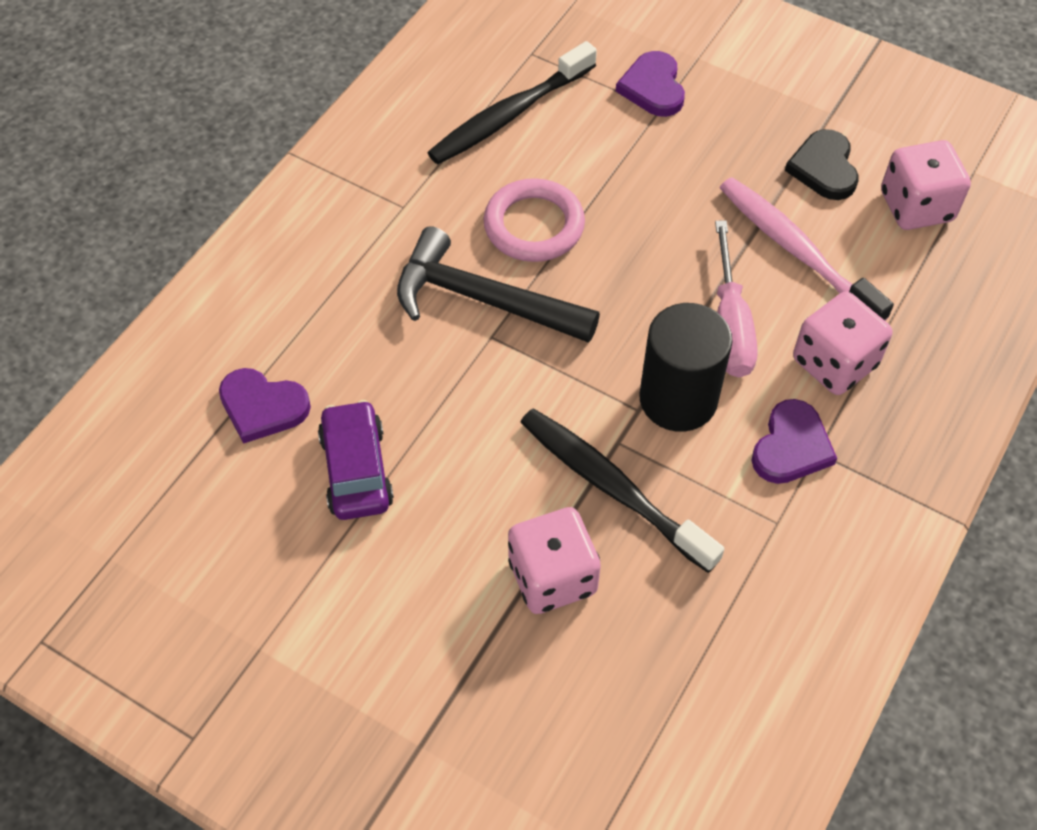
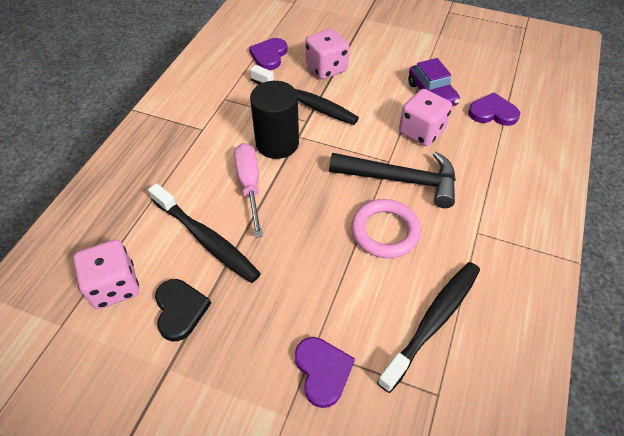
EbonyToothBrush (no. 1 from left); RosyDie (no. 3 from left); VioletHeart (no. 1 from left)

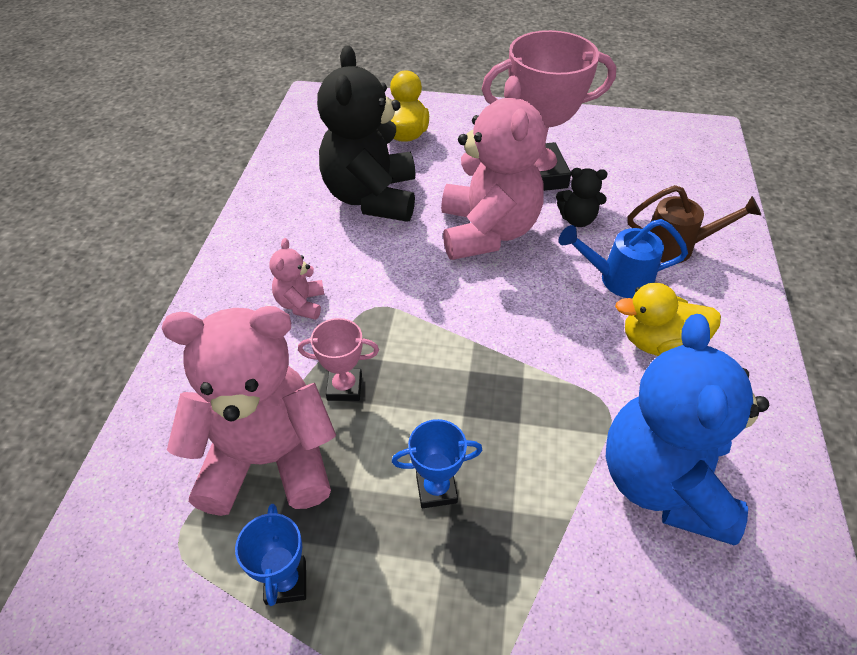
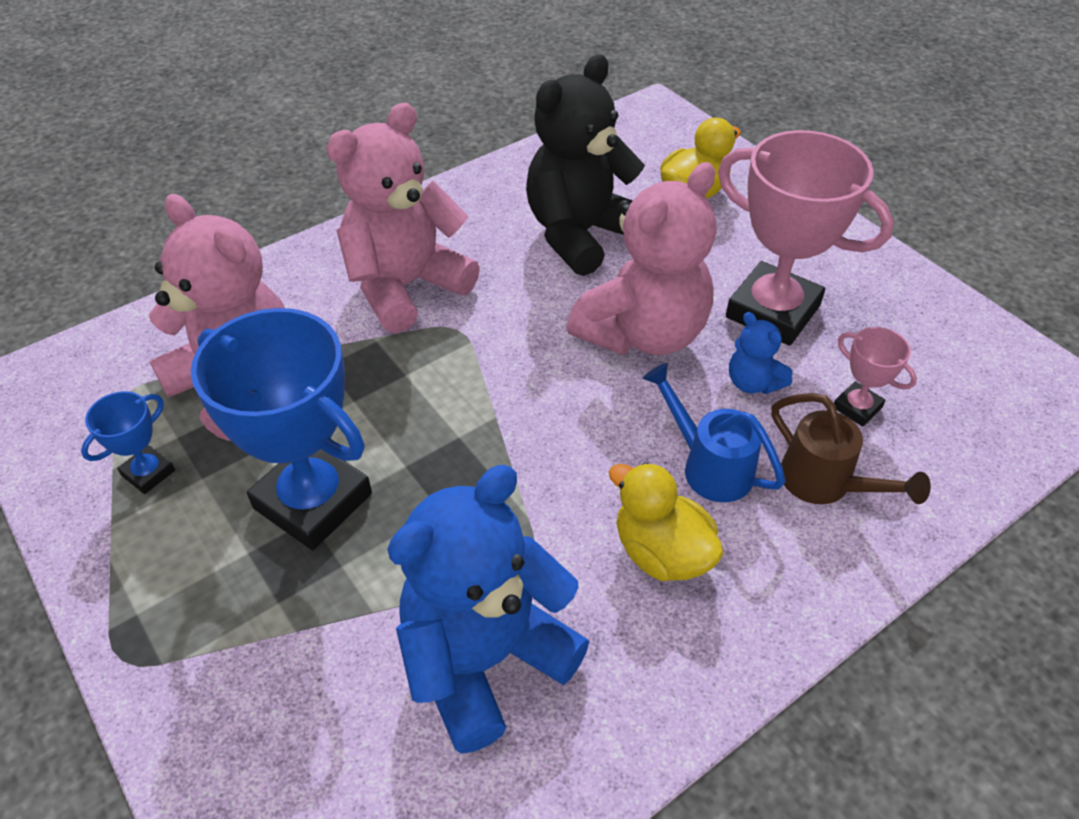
CobaltTeddyBear (no. 2 from left); RosyTeddyBear (no. 2 from left); RosyTrophy (no. 2 from left); CobaltTrophy (no. 2 from left)

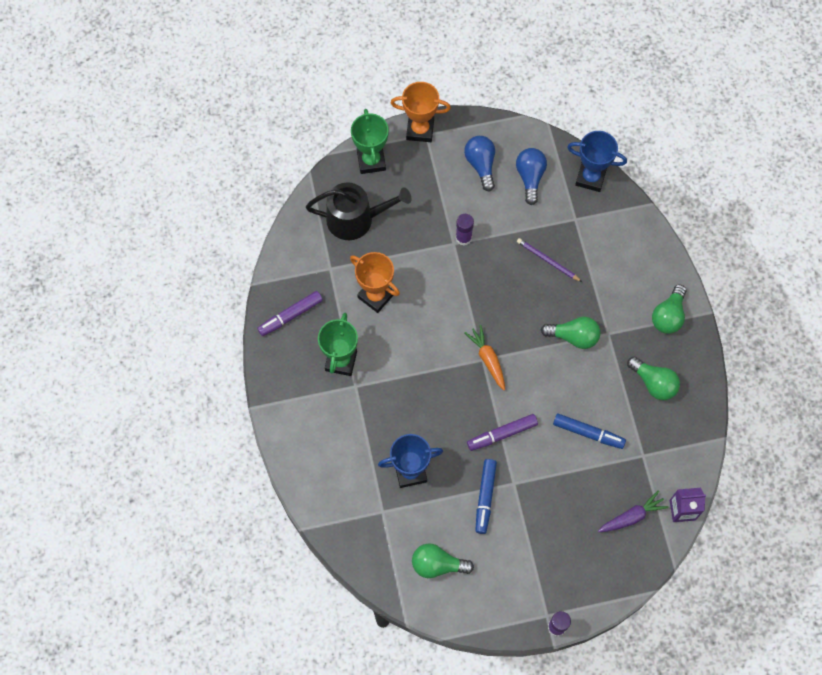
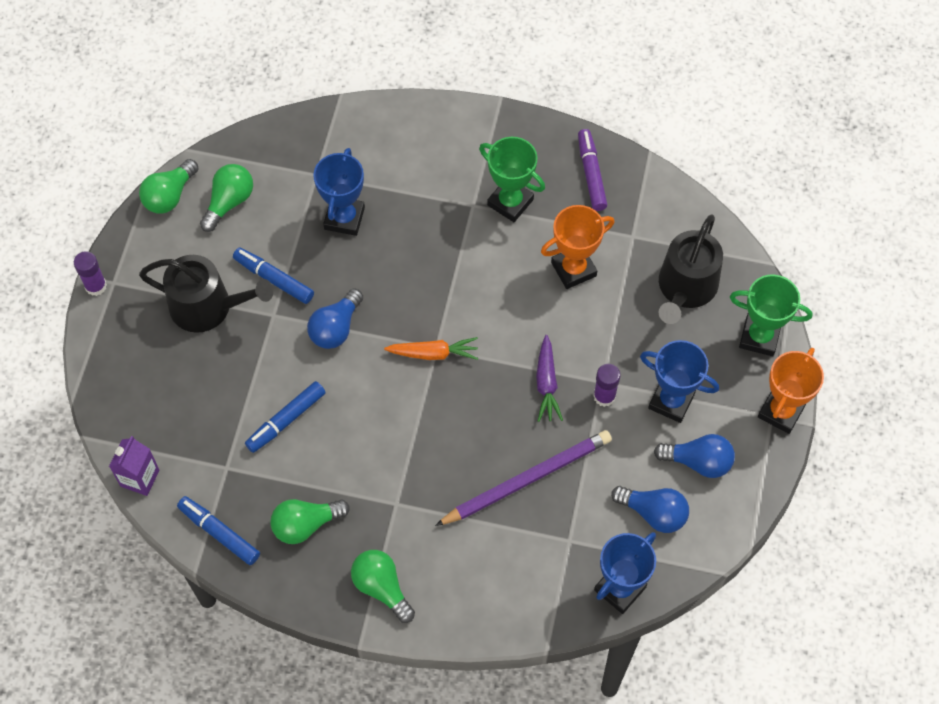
VioletLeadPencil; GreenLightbulb (no. 1 from left); CobaltLightbulb (no. 1 from left); VioletToyCarrot; EbonySprinklingCan (no. 1 from left); CobaltTrophy (no. 3 from left); CobaltMarker (no. 1 from left)

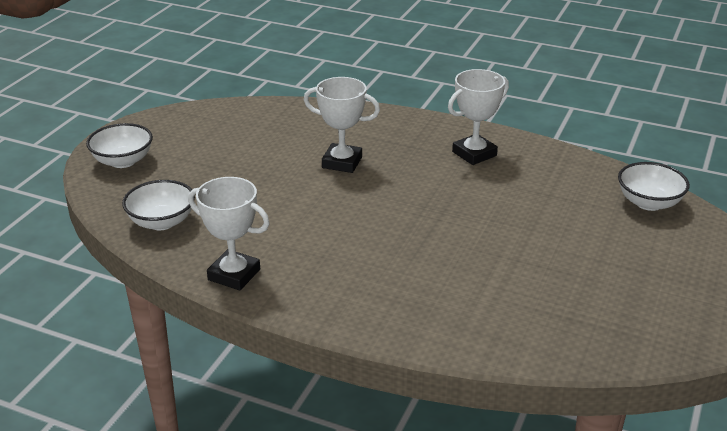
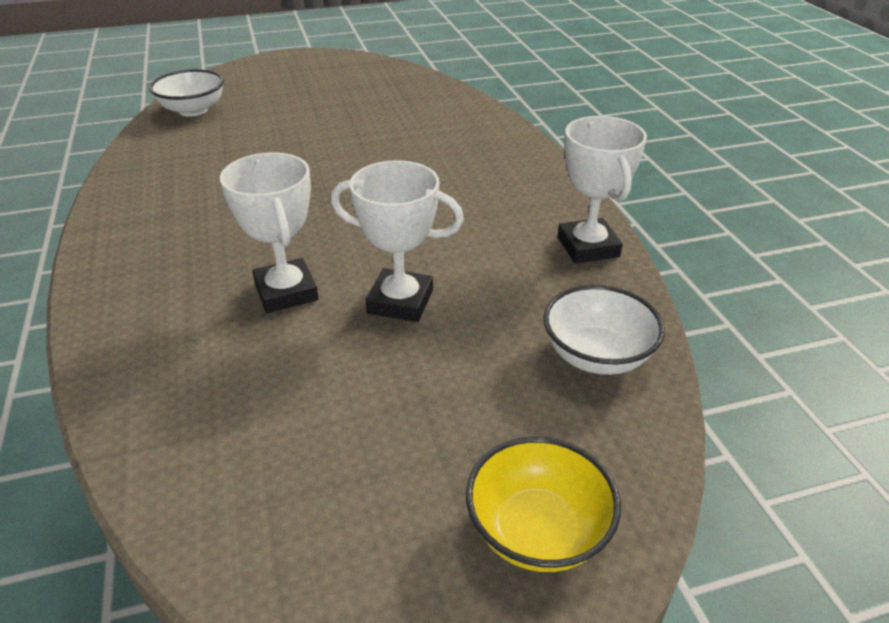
PureWhiteTrophy (no. 2 from left); YellowBowl

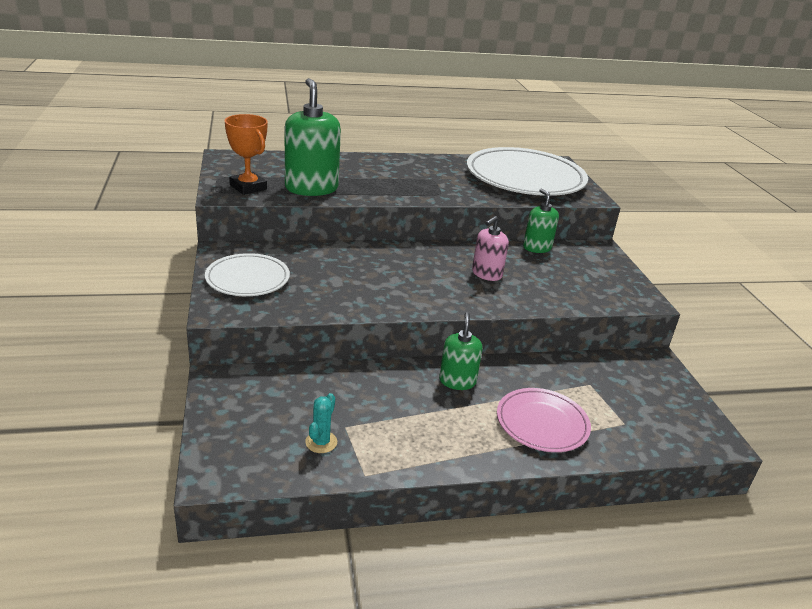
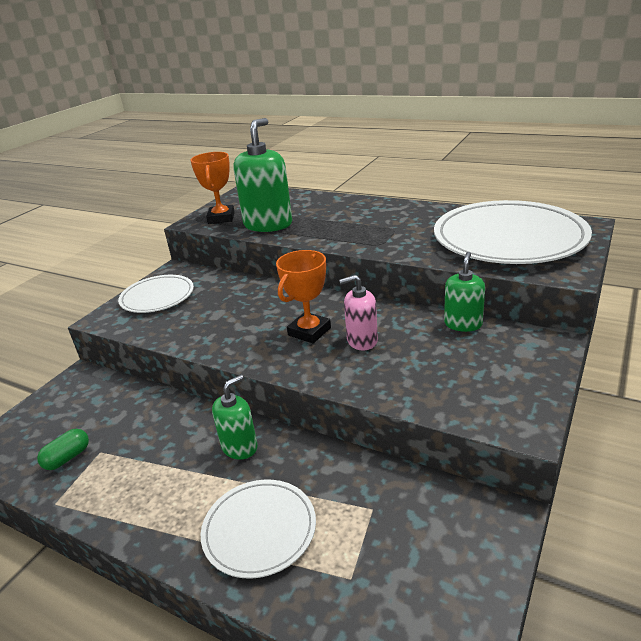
PureWhitePlate (no. 2 from left); GreenPillShape; OrangeColouredTrophy (no. 2 from left)

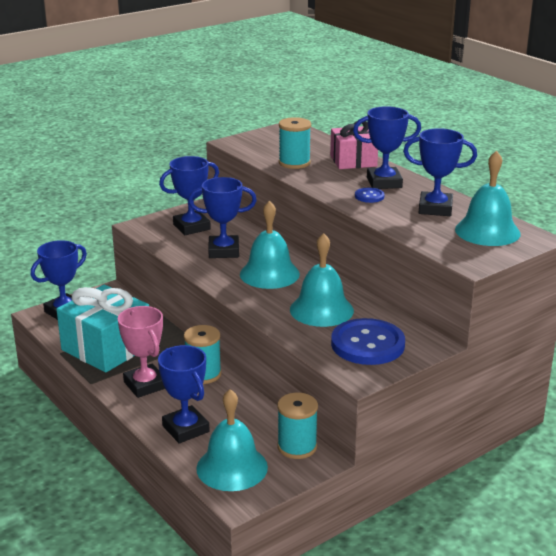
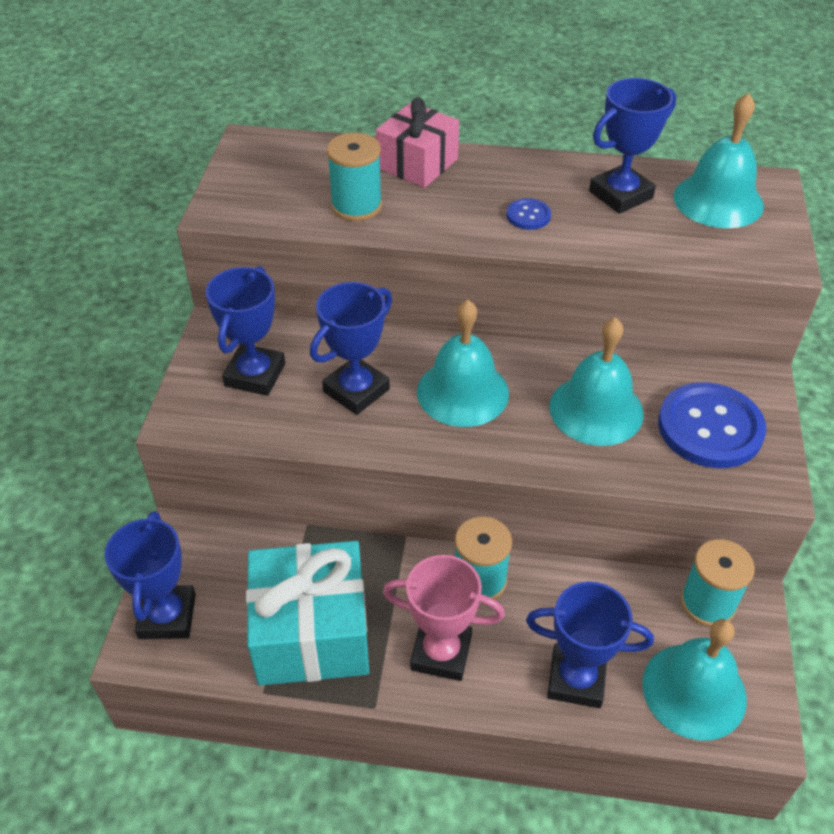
CobaltTrophy (no. 5 from left in the first image)

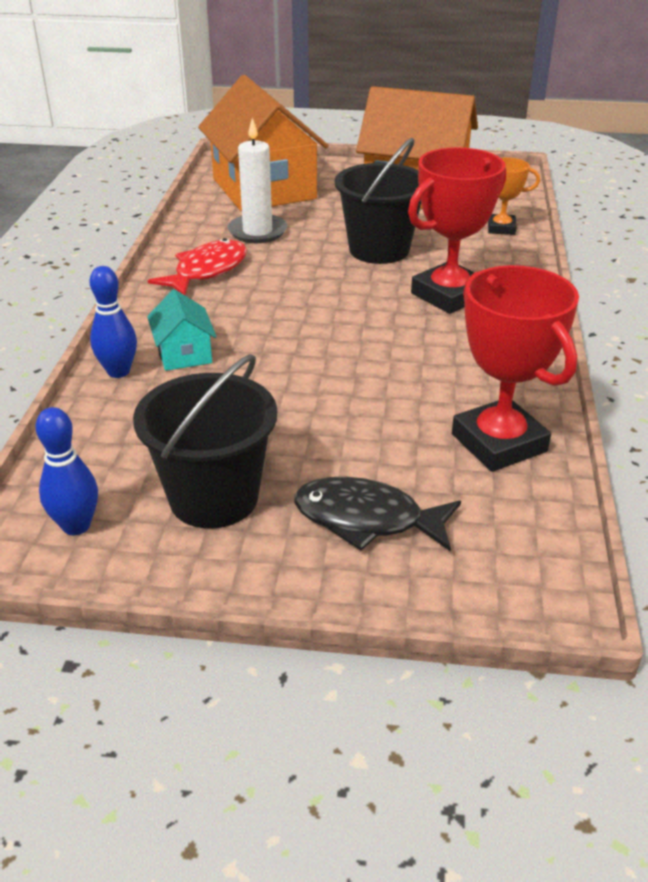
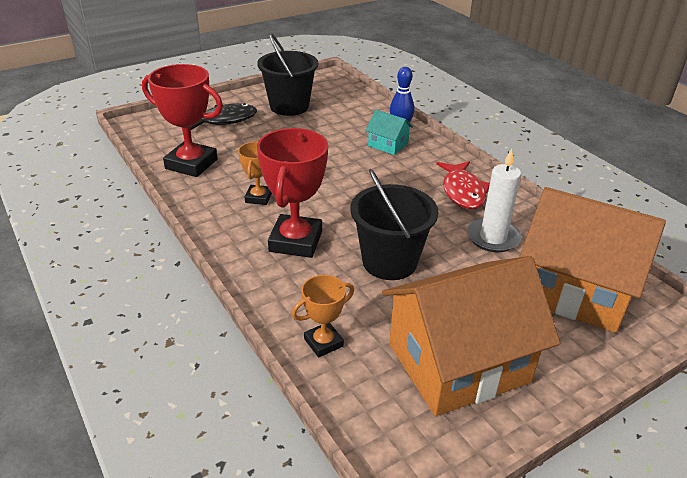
CobaltSkittle (no. 1 from left in the first image); OrangeColouredTrophy (no. 1 from left)

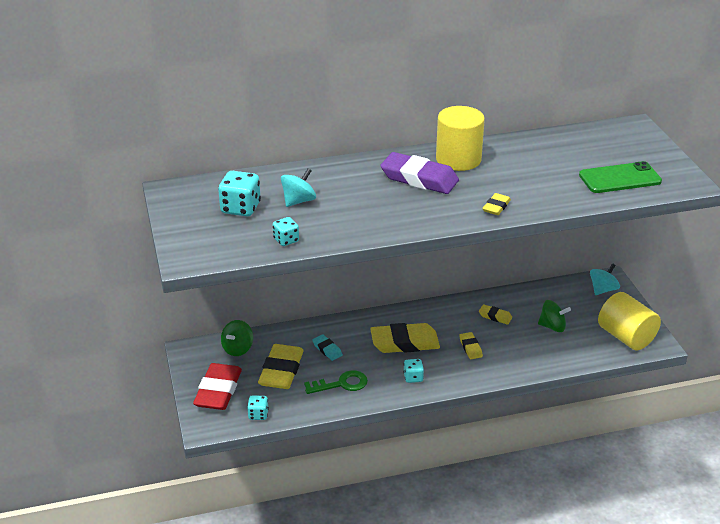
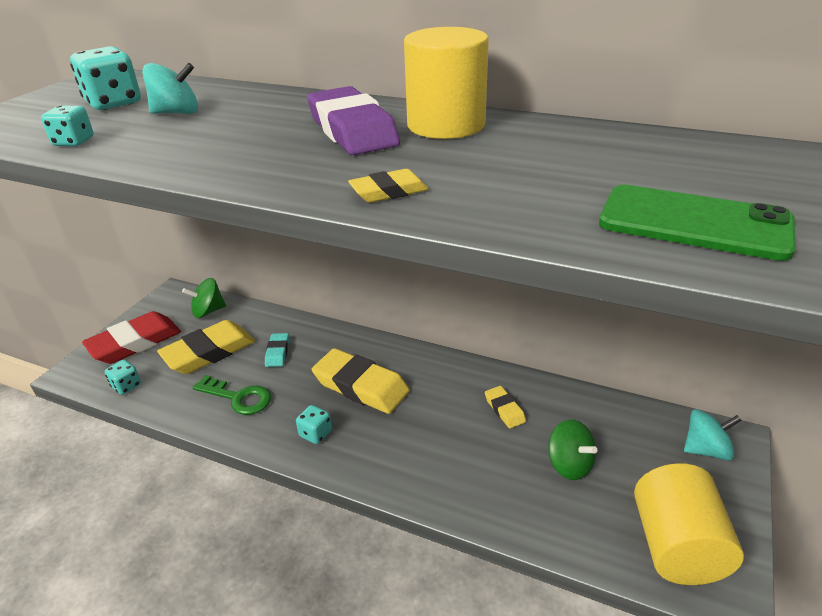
YellowPencilEraser (no. 3 from left in the first image)

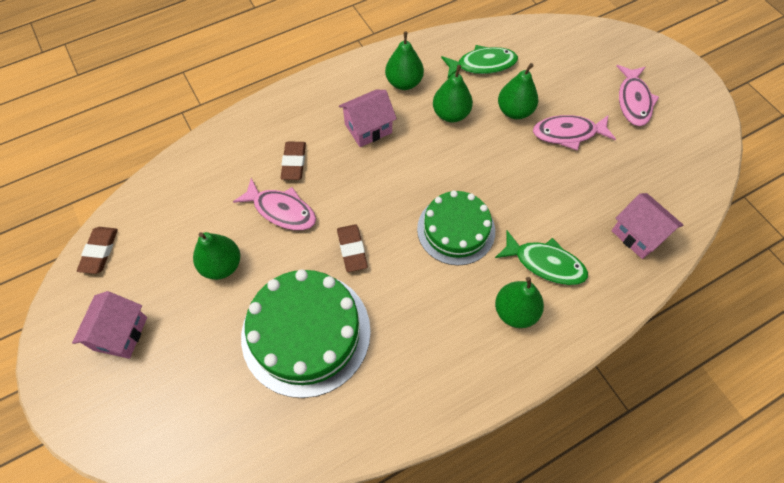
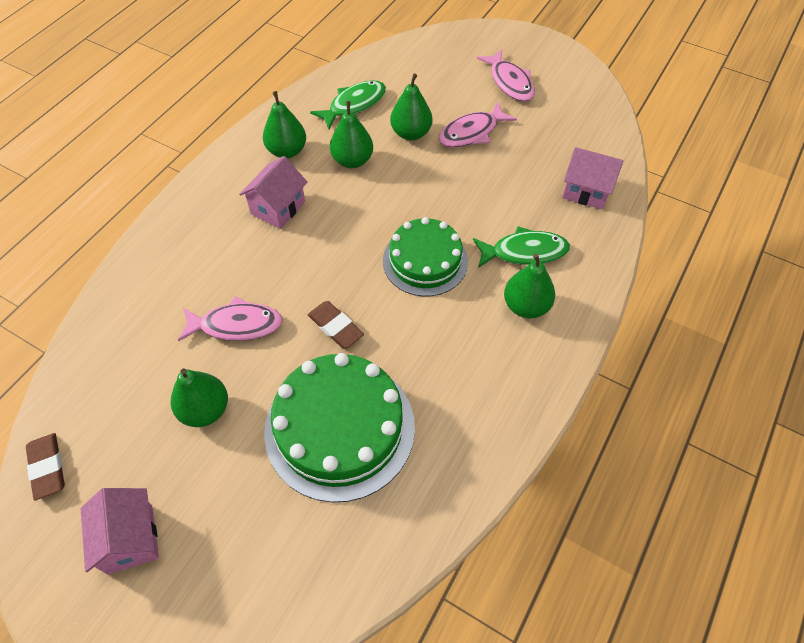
RussetPencilEraser (no. 2 from left in the first image)

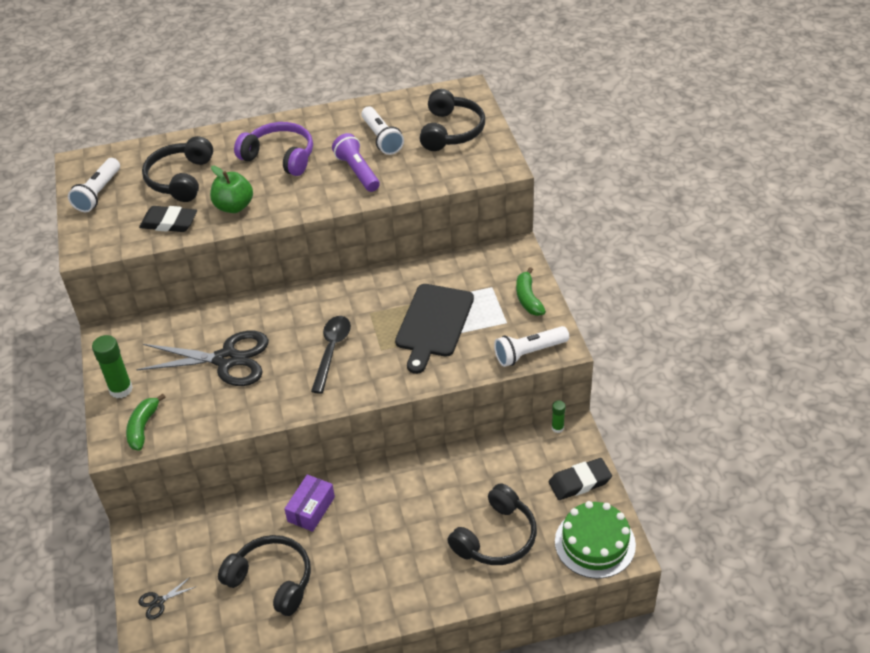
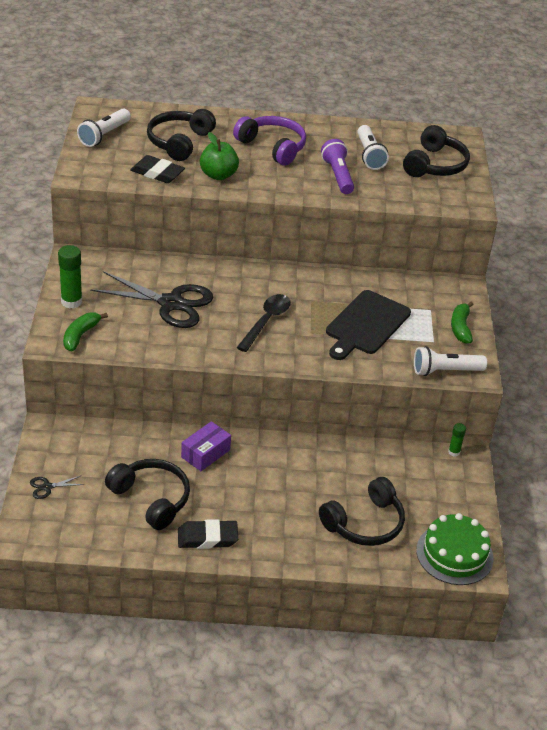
EbonyPencilEraser (no. 2 from left)

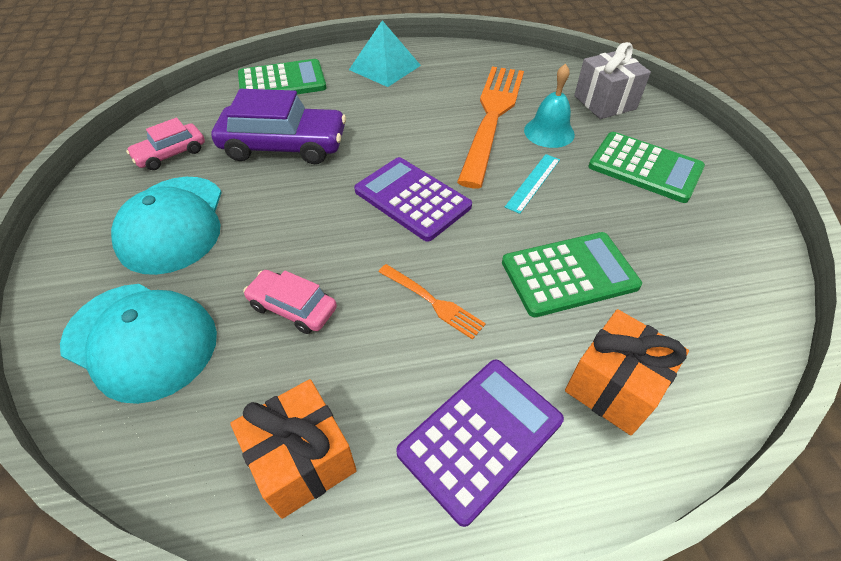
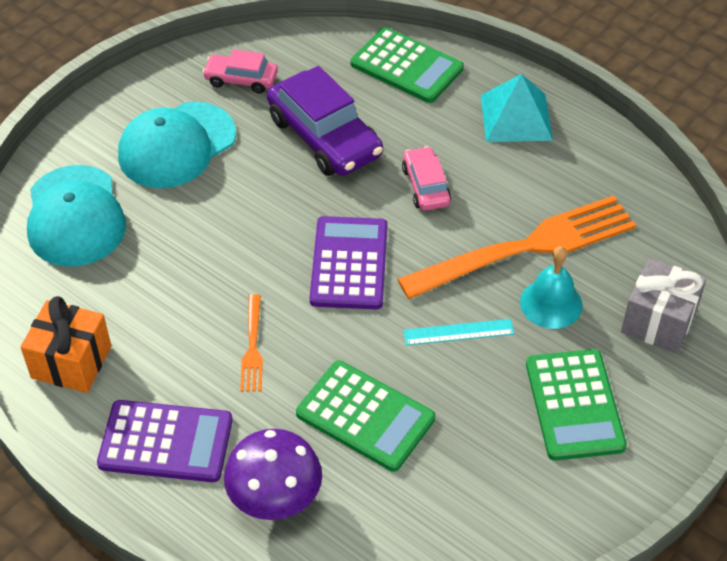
RosyToyCar (no. 2 from left); VioletMushroom

